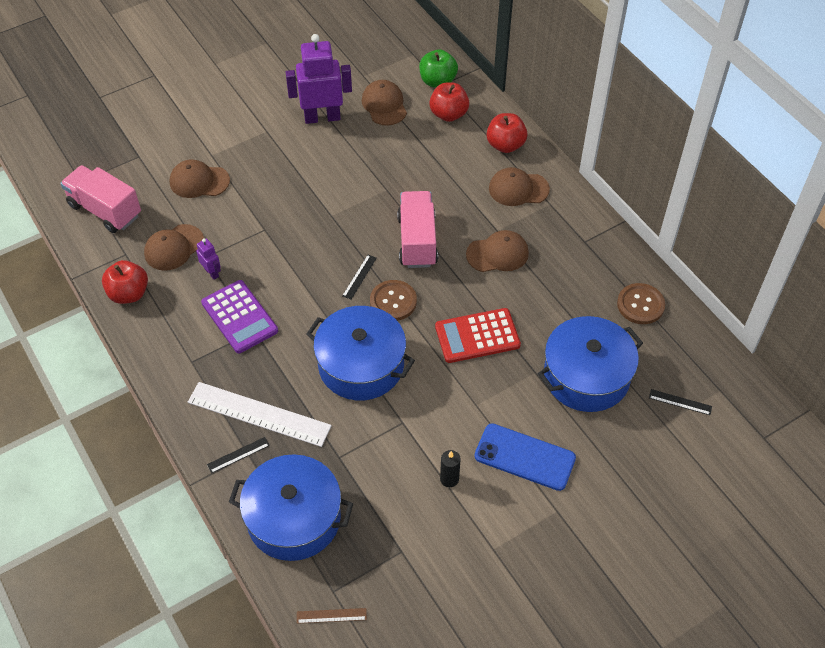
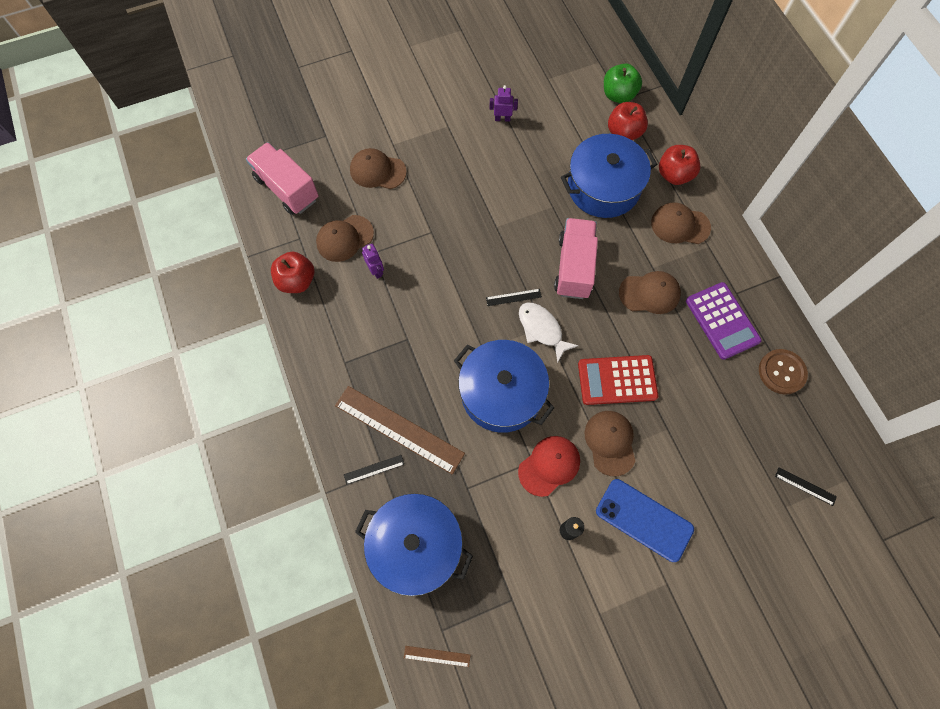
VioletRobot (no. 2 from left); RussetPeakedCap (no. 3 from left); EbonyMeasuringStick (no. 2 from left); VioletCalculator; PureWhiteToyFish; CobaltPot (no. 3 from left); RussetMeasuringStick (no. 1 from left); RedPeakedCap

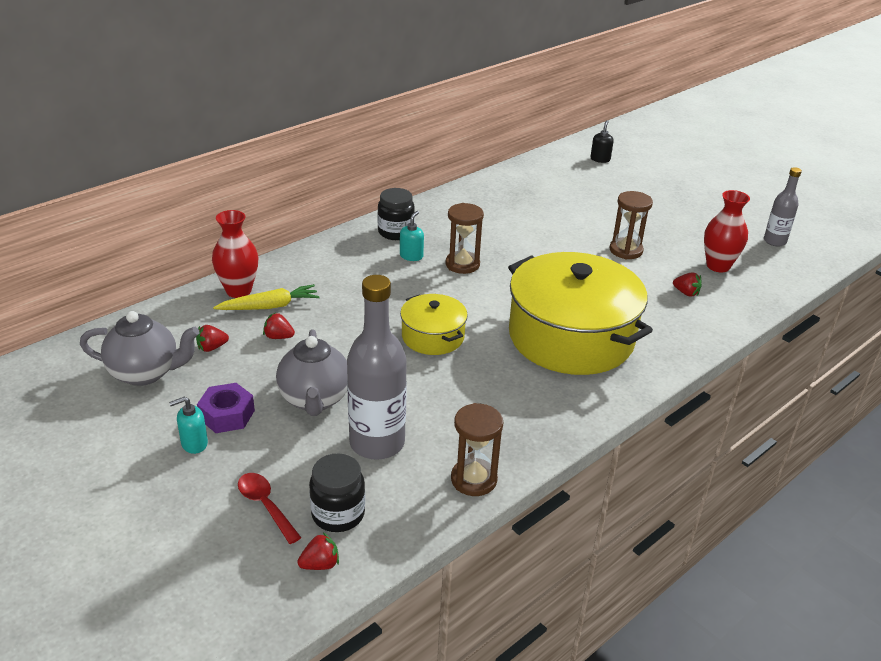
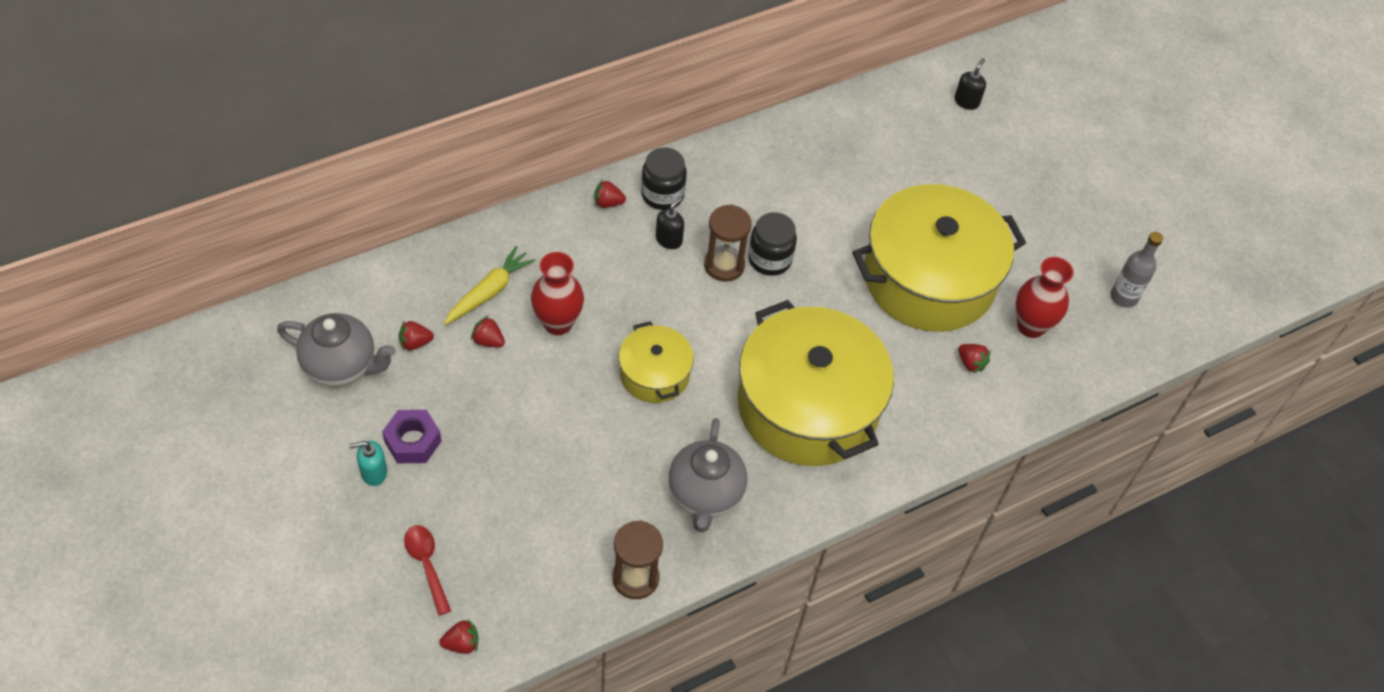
YellowPot (no. 3 from left); RedVase (no. 1 from left); EbonySoapPump (no. 1 from left); AshGreyBottle (no. 1 from left in the first image); YellowToyCarrot; AshGreyTeapot (no. 2 from left); EbonyJar (no. 2 from left); RedBerry (no. 4 from left)

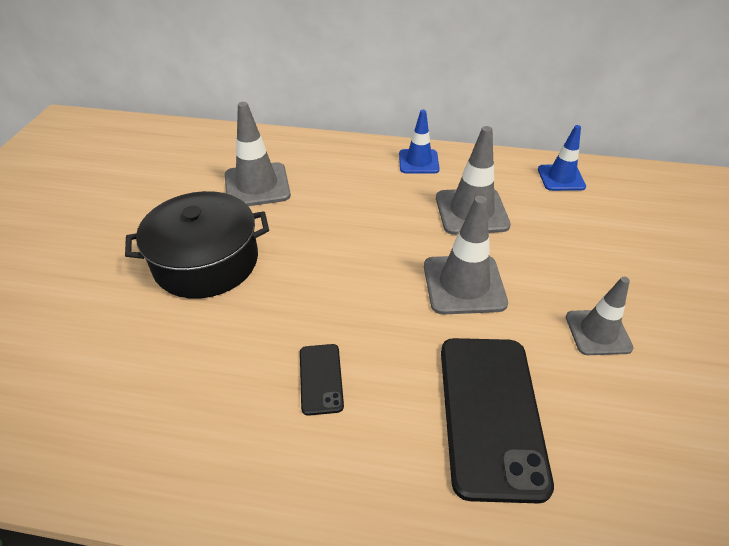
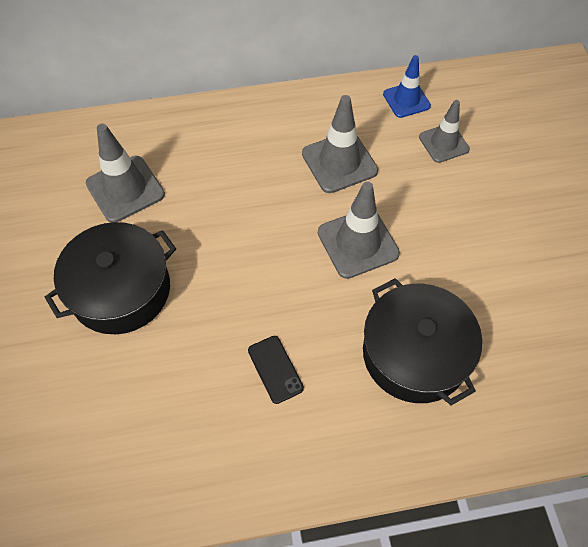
CobaltSafetyCone (no. 1 from left in the first image); AshGreySafetyCone (no. 4 from left); EbonyPot (no. 2 from left)

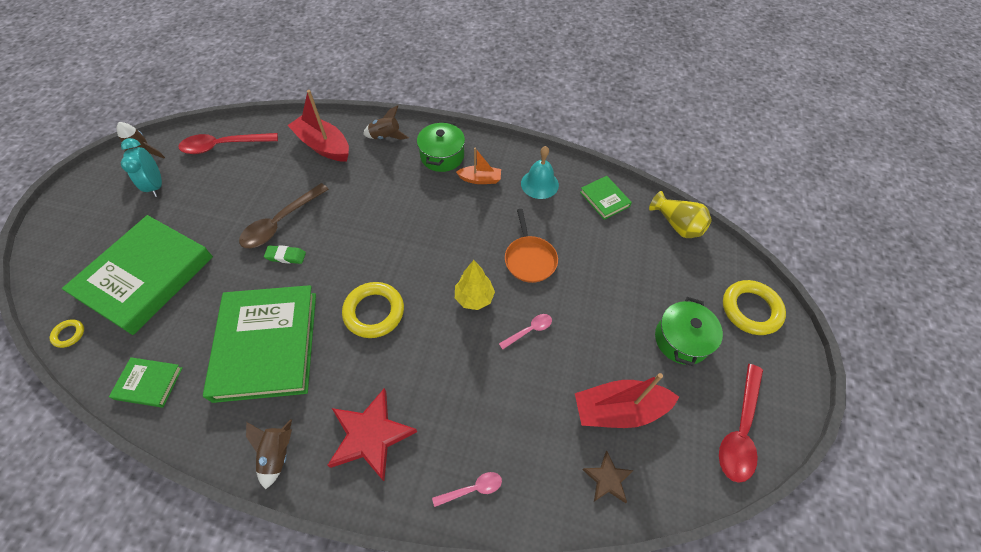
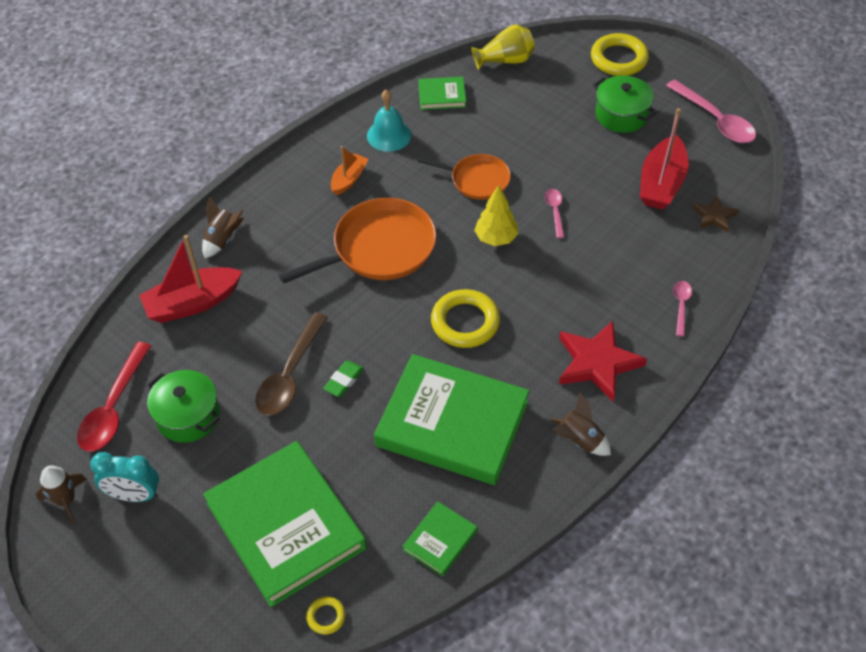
GreenPot (no. 1 from left); RussetTablespoon; RosyTablespoon (no. 3 from left); OrangeColouredPan (no. 1 from left)

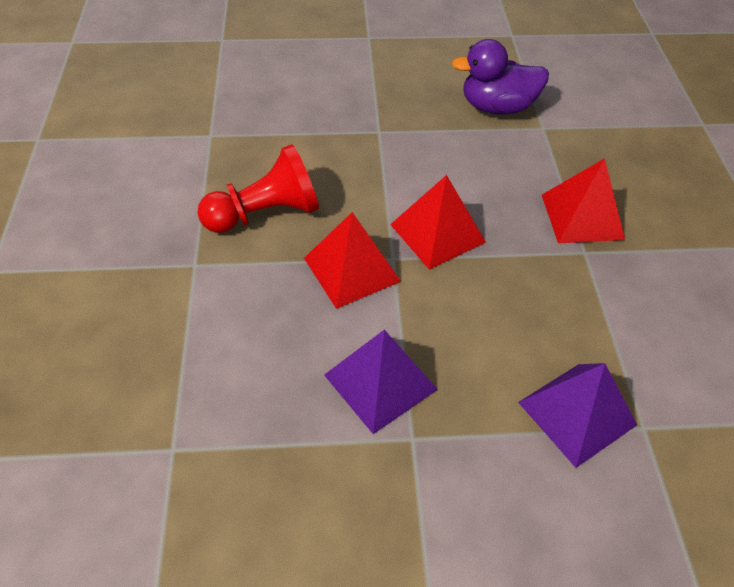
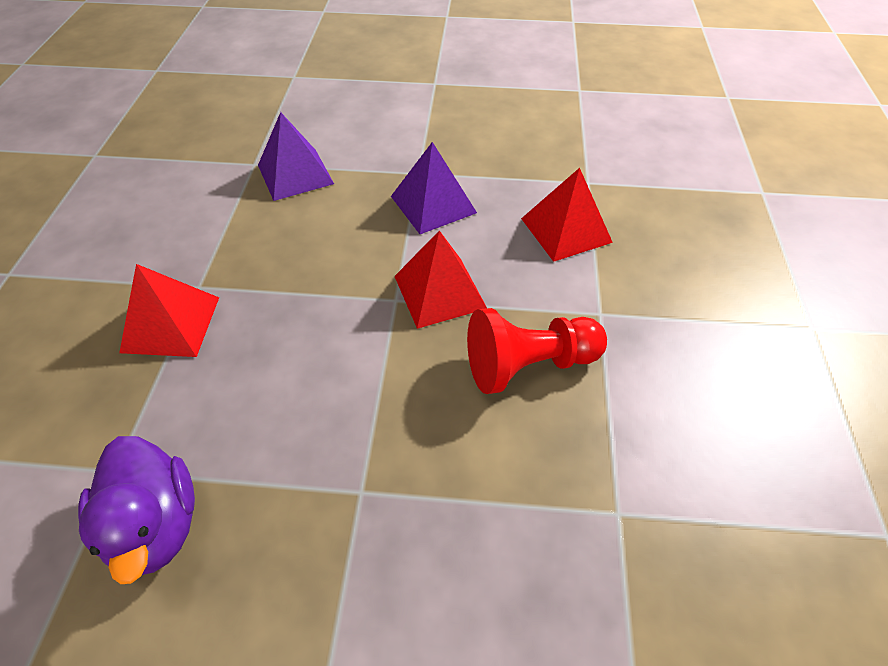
VioletToyDuck; RedPyramid (no. 3 from left)

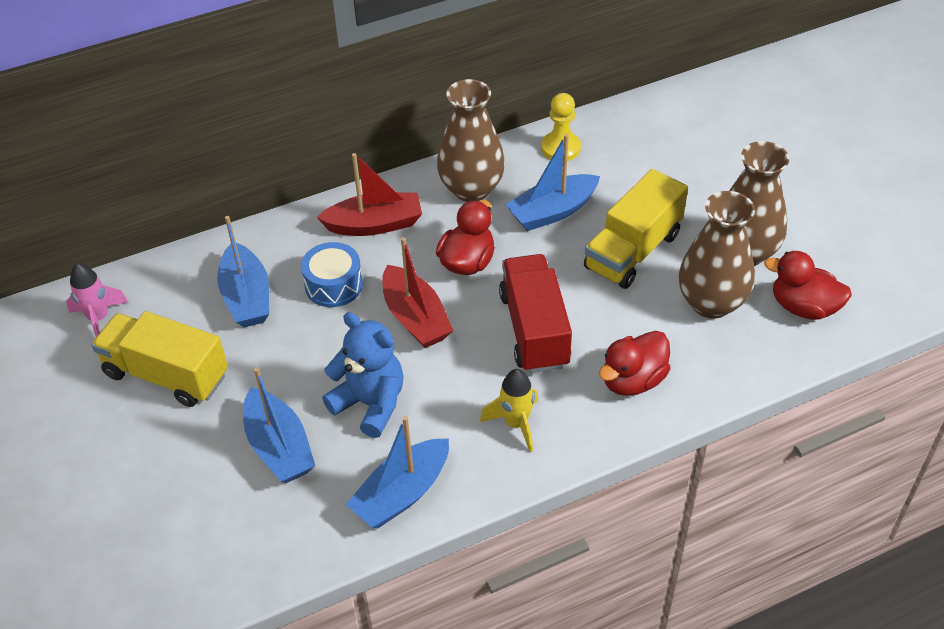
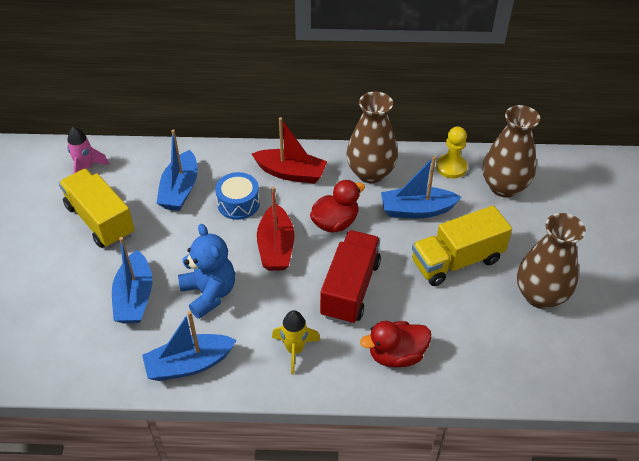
RussetVase (no. 2 from left); RedToyDuck (no. 3 from left in the first image)

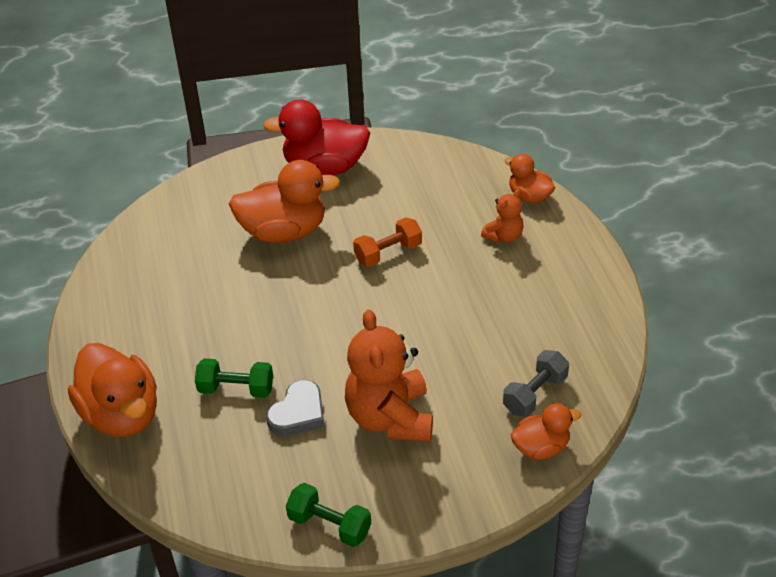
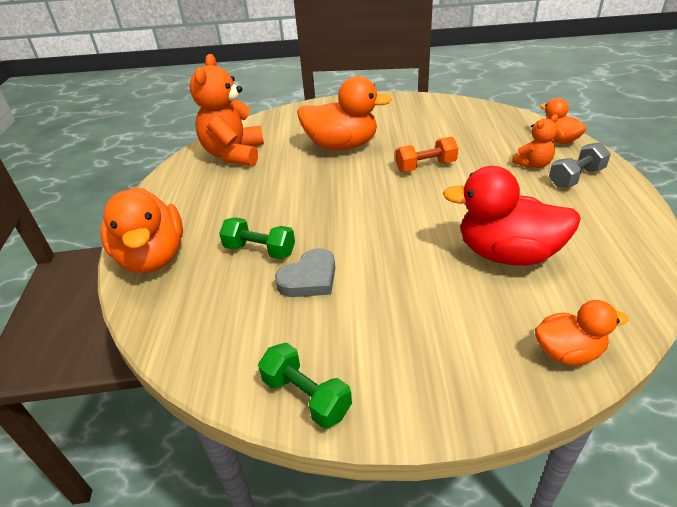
RedToyDuck; OrangeColouredTeddyBear (no. 1 from left); AshGreyFreeWeight

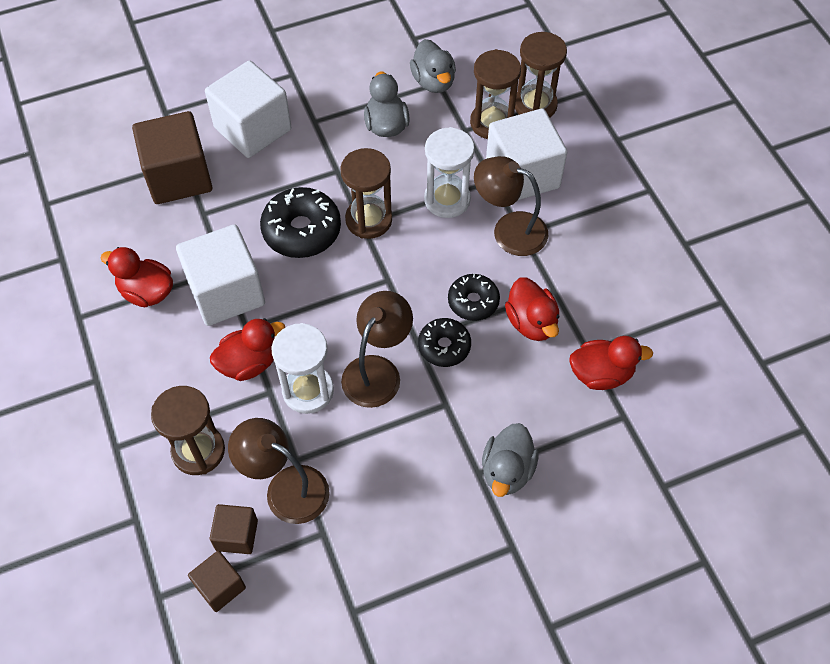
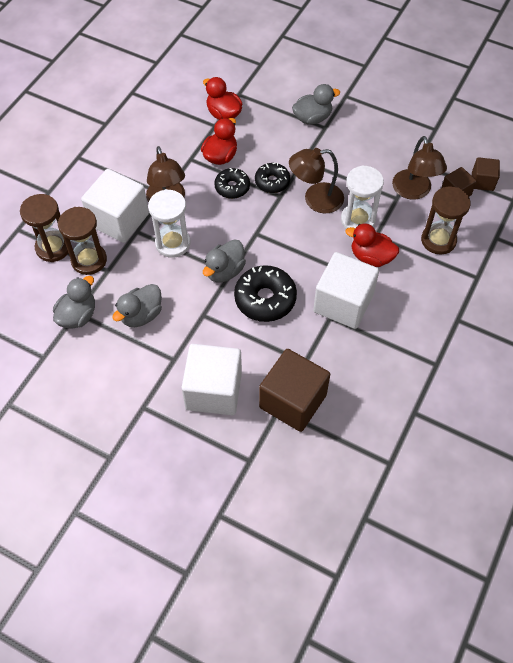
AshGreyToyDuck (no. 3 from left); RedToyDuck (no. 1 from left in the first image)

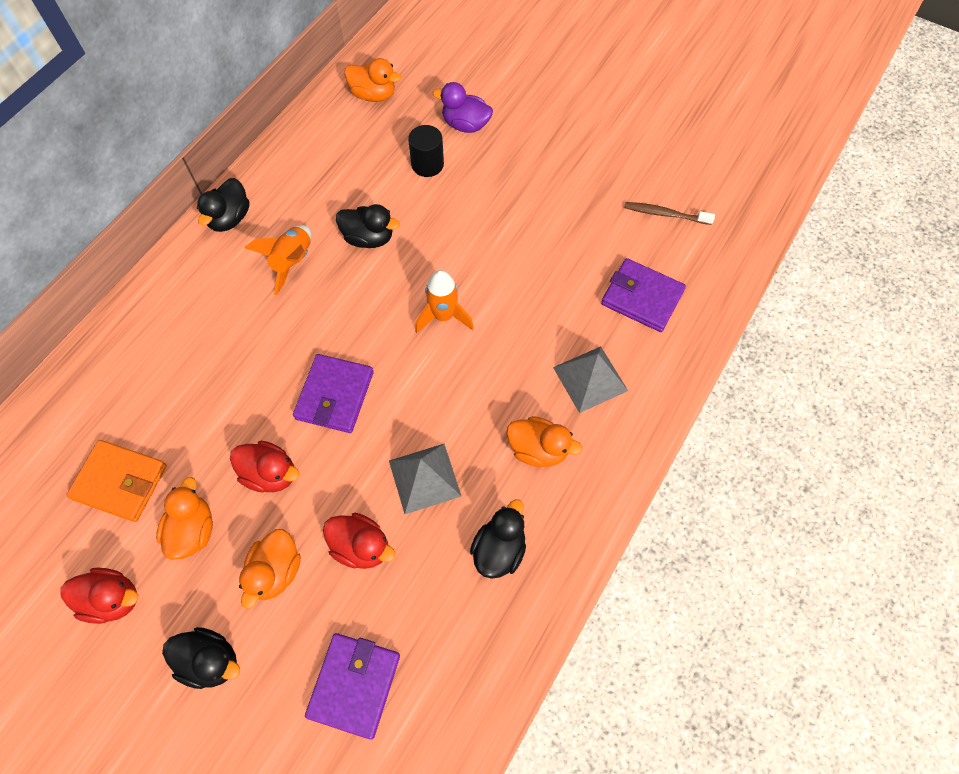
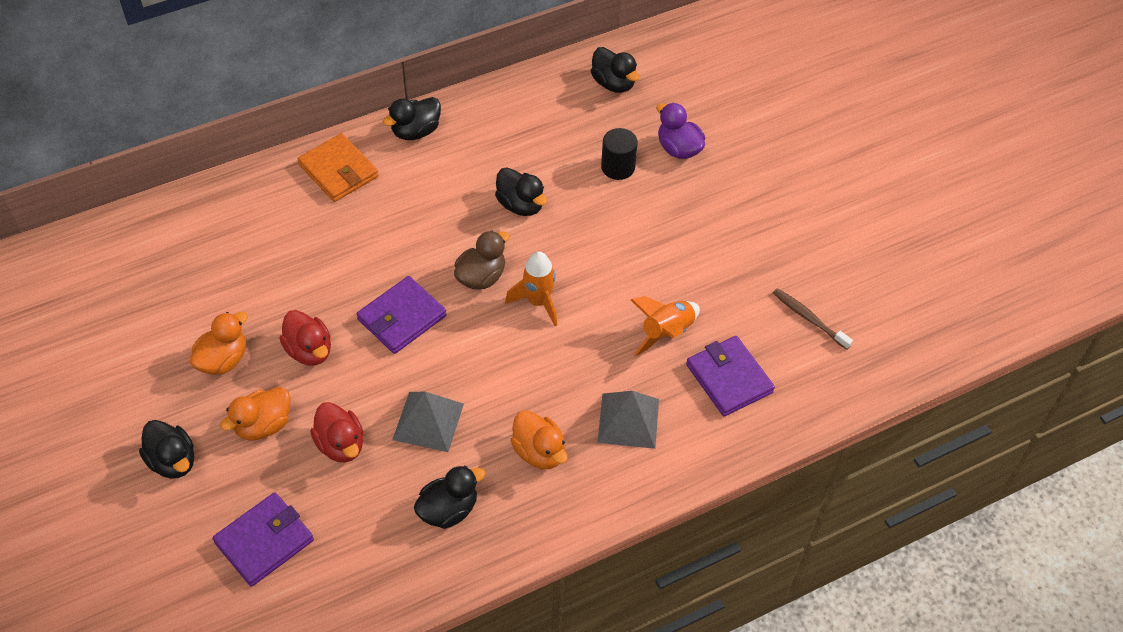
EbonyToyDuck (no. 5 from left); OrangeColouredToyRocket (no. 2 from left); OrangeColouredBillfold; RedToyDuck (no. 1 from left in the first image); RussetToyDuck

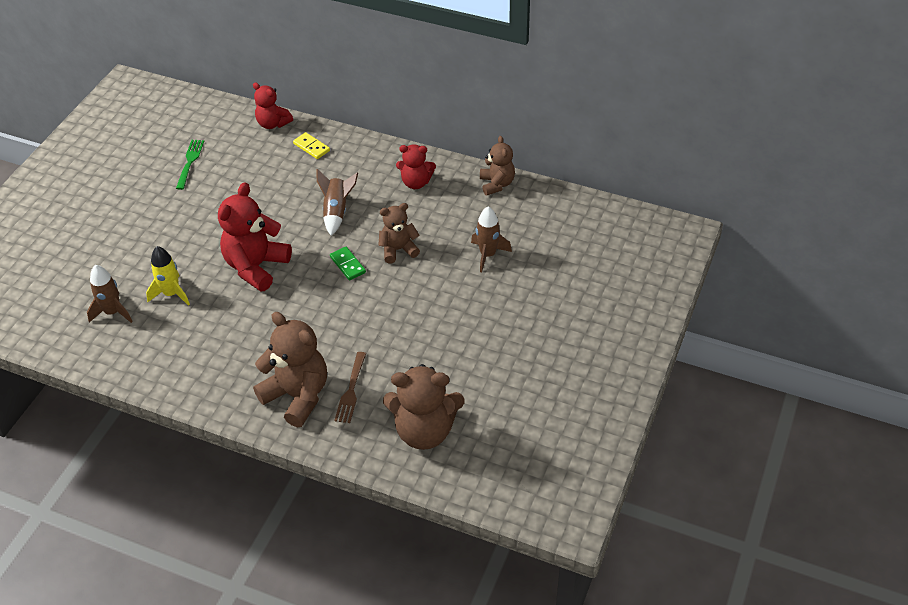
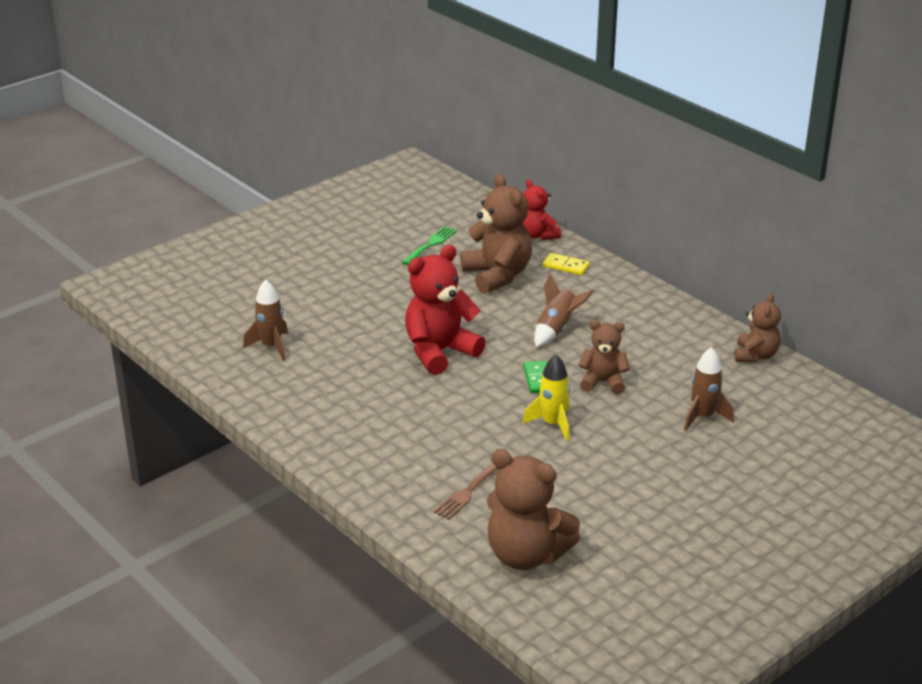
YellowDominoTile; RedTeddyBear (no. 3 from left in the first image); YellowToyRocket; RussetTeddyBear (no. 1 from left)

